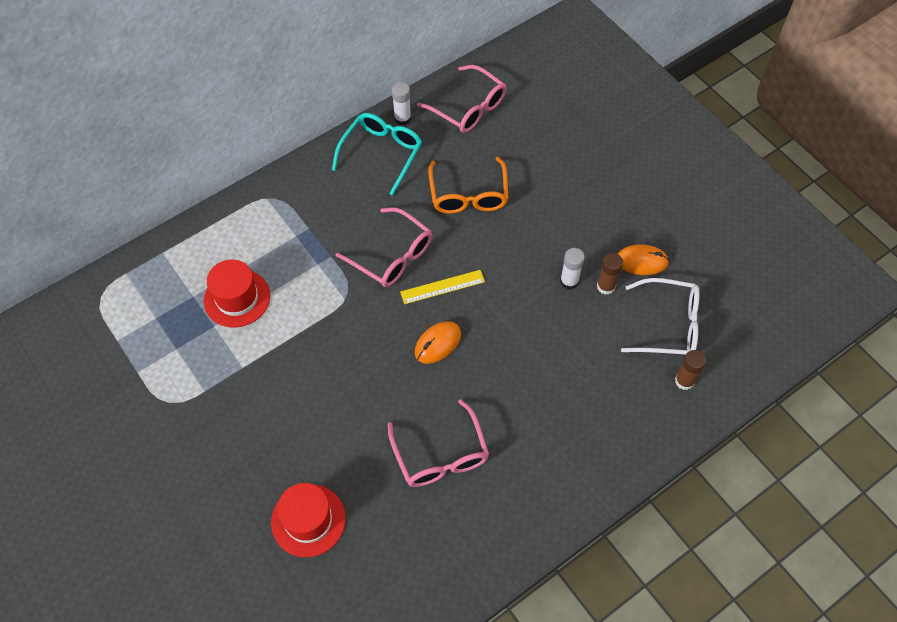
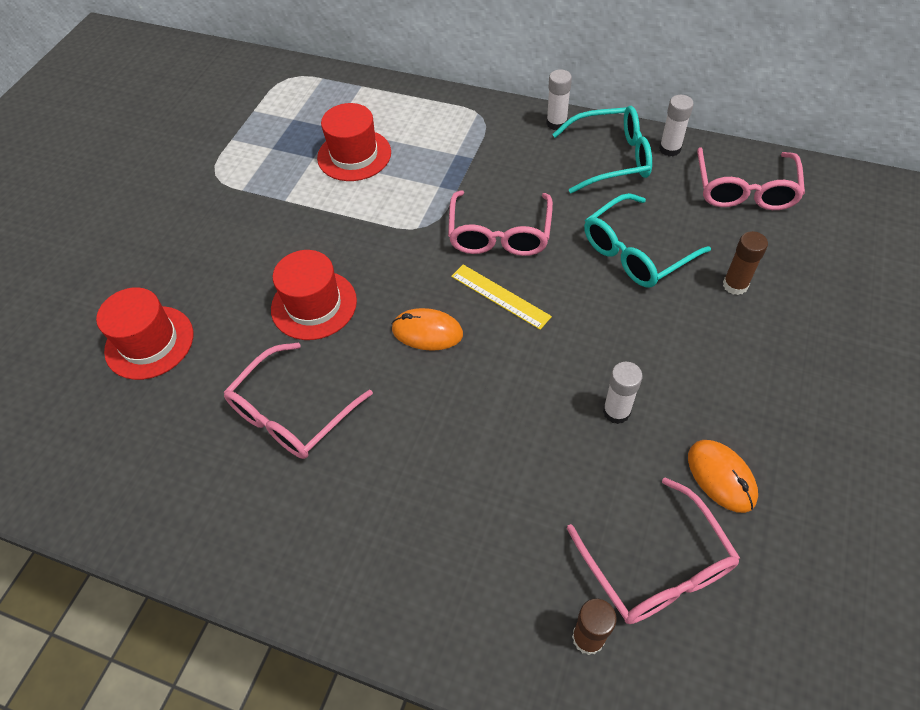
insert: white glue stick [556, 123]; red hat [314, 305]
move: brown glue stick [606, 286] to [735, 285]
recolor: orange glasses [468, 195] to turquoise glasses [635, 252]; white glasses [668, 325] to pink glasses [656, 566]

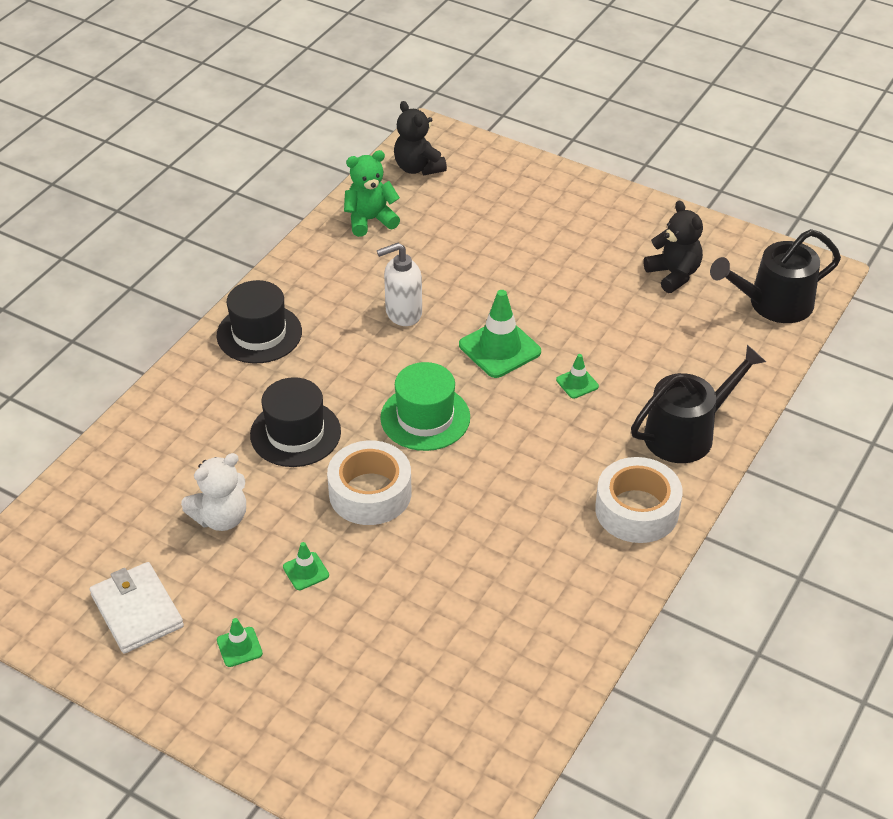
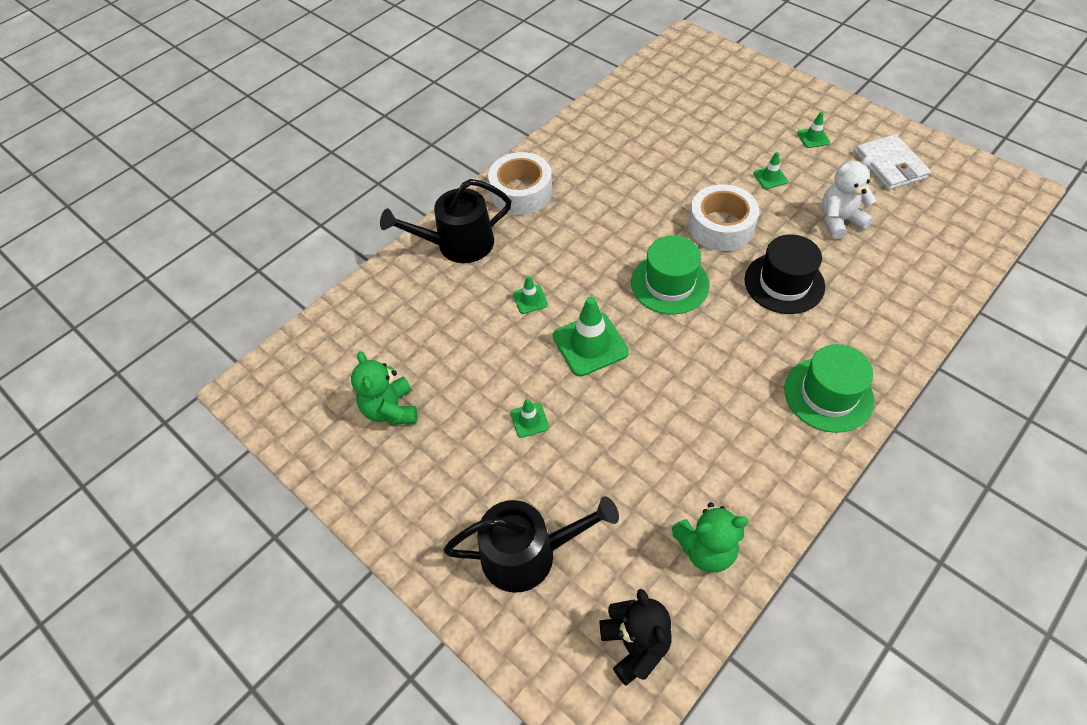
delete: white soap dispenser [403, 313]
insert: green traffic cone [529, 420]
move: black watering can [773, 304] to [528, 554]
recolor: black teddy bear [673, 274] to green teddy bear [390, 409]; black hat [259, 334] to green hat [828, 394]

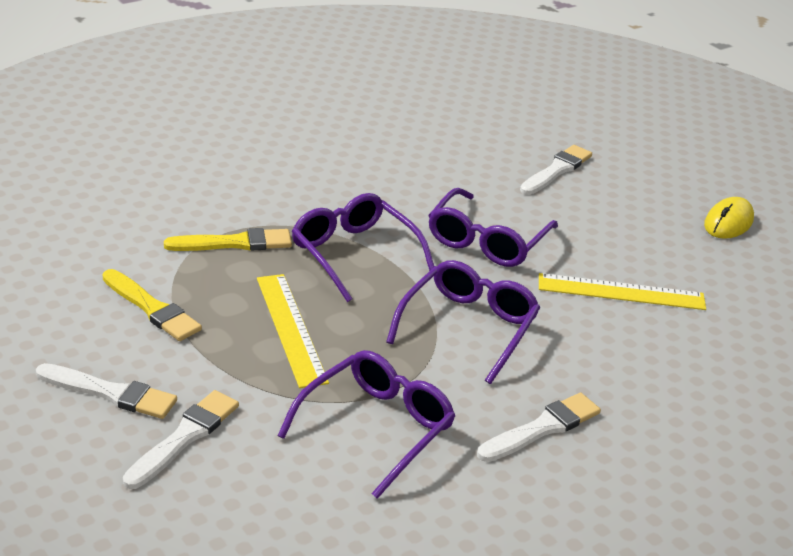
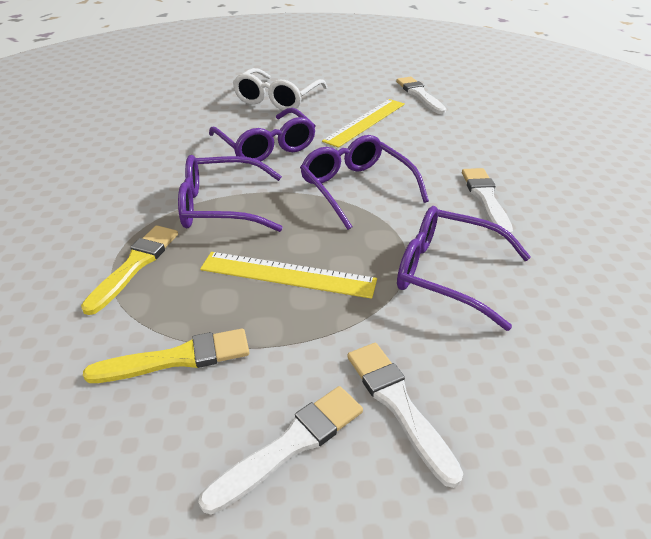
delete: yellow mouse [728, 223]
insert: white glasses [277, 99]
move: white brush [557, 170] to [419, 95]
rotate: purple glasses [376, 428] = [448, 273] 45 degrees counterclockwise

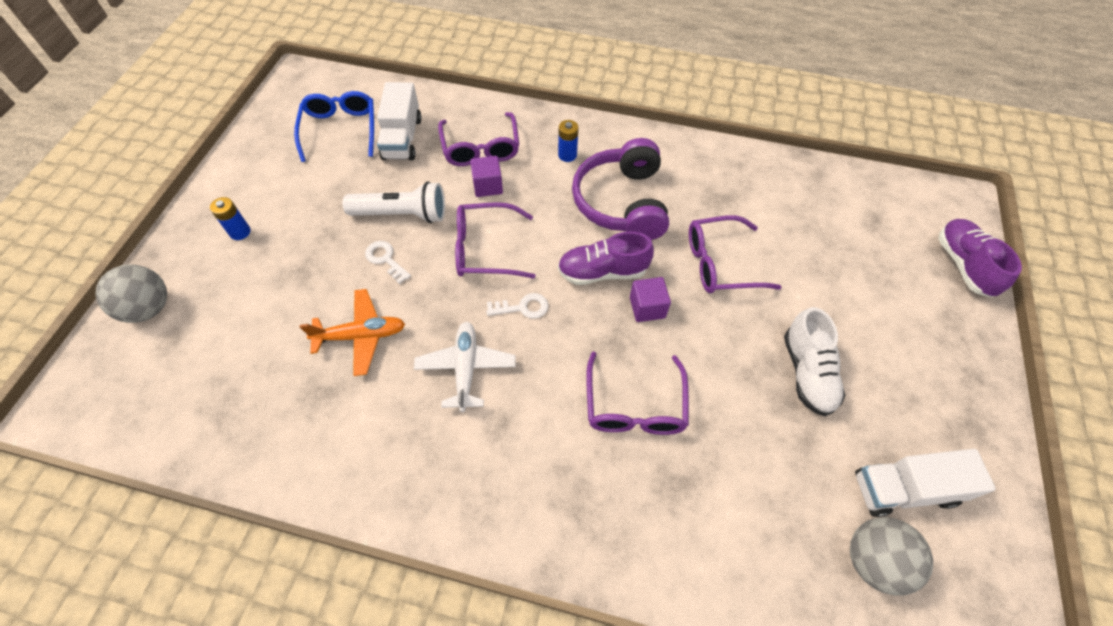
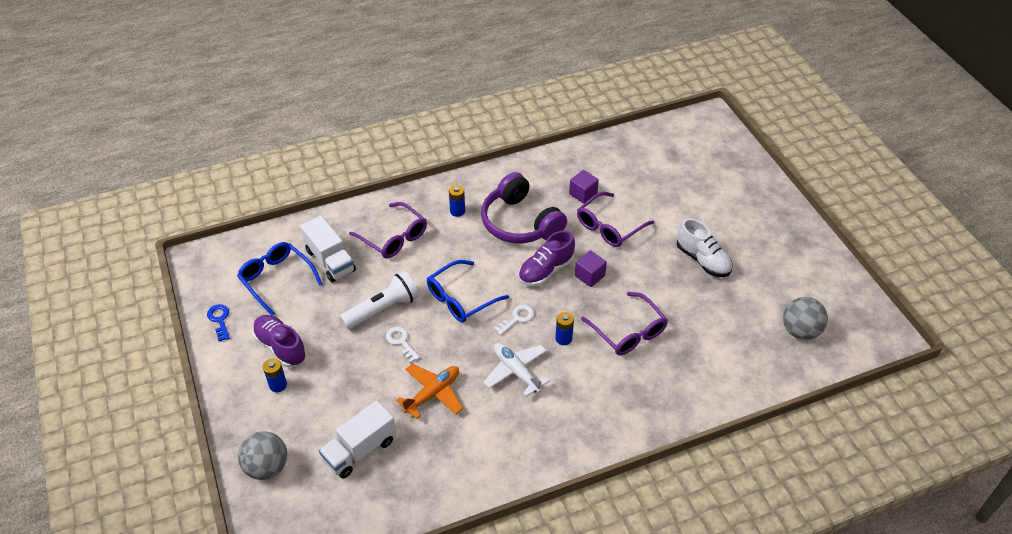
insert: blue key [220, 320]; blue battery [563, 338]
move: purple cube [488, 186] to [583, 194]; purple shoe [963, 265] to [281, 347]; white truck [904, 489] to [360, 450]
recolor: purple glasses [485, 249] to blue glasses [461, 298]
rotate: white key [385, 259] = [401, 342] 45 degrees clockwise

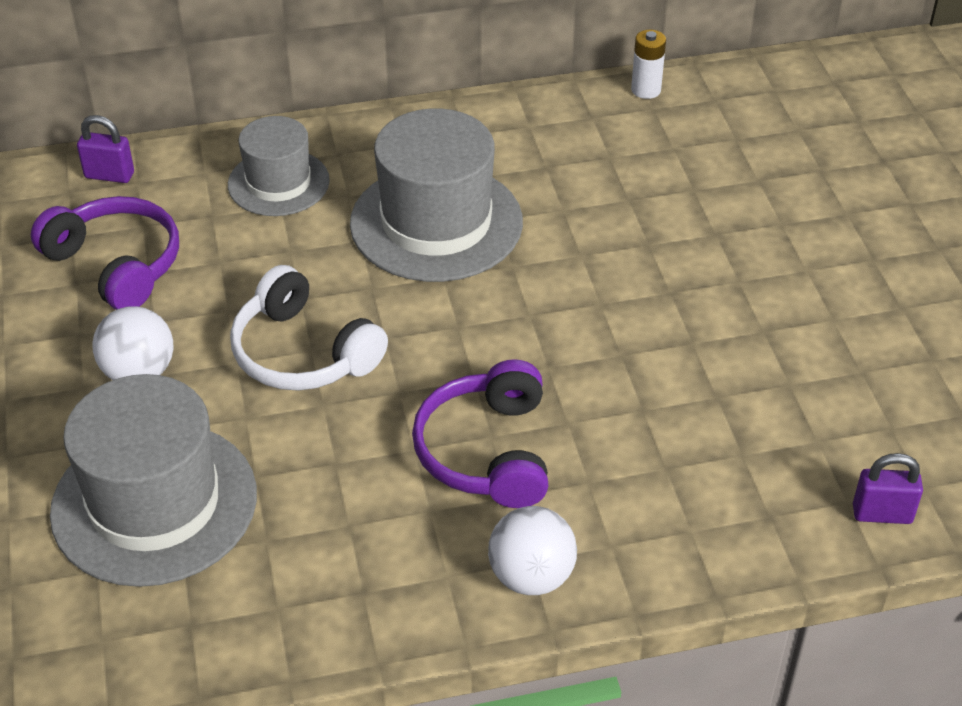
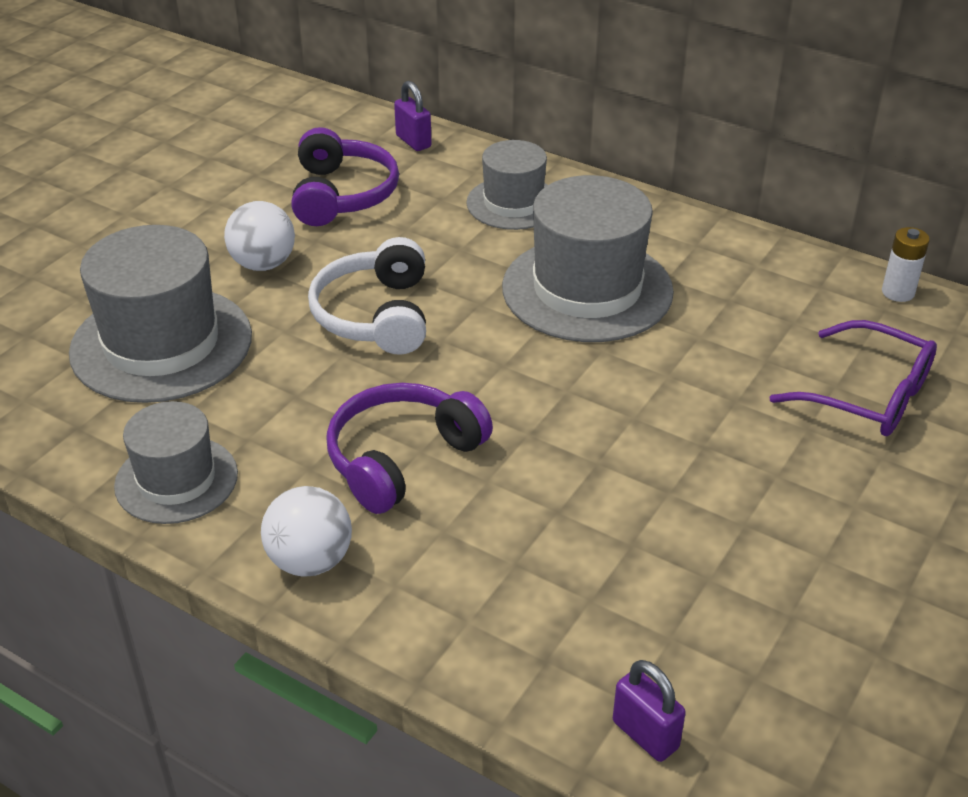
insert: purple glasses [868, 395]; grey hat [176, 480]

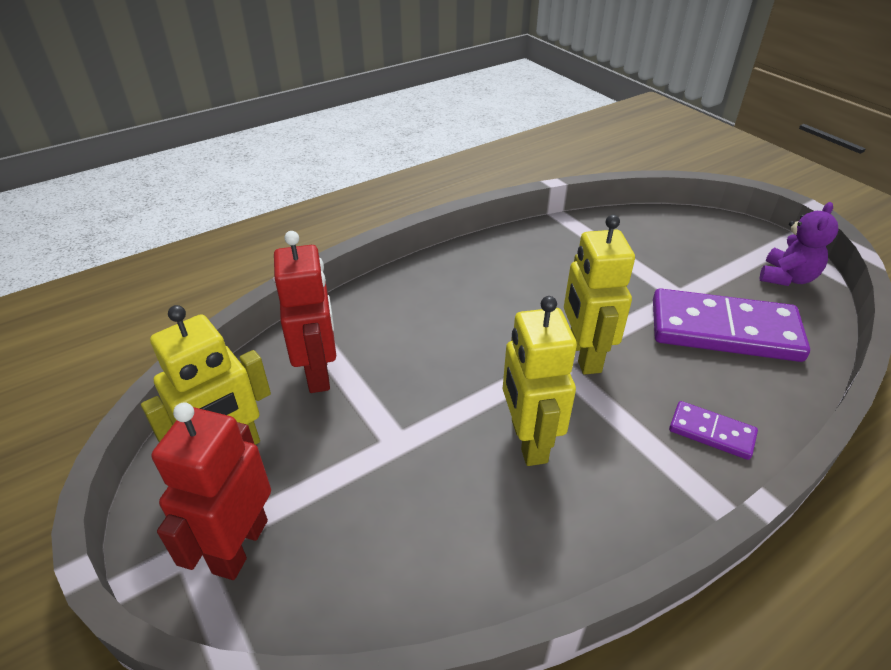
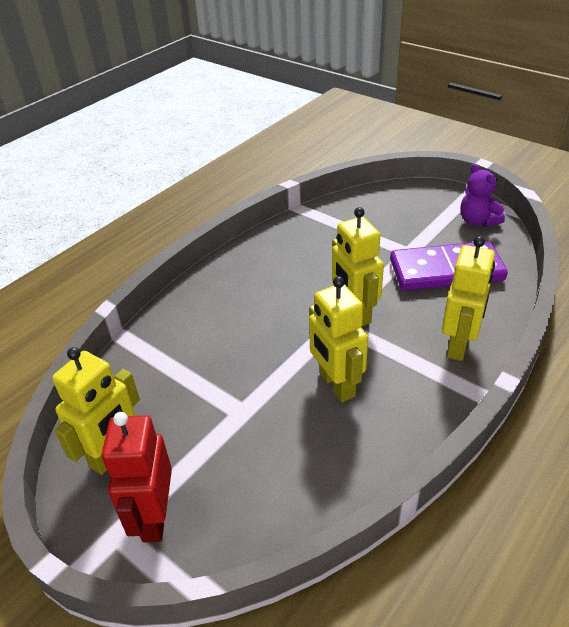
delete: red robot [318, 372]
replace: purple domino [711, 432] to yellow robot [459, 345]
rotate: purple teddy bear [786, 277] = [477, 221] 135 degrees clockwise

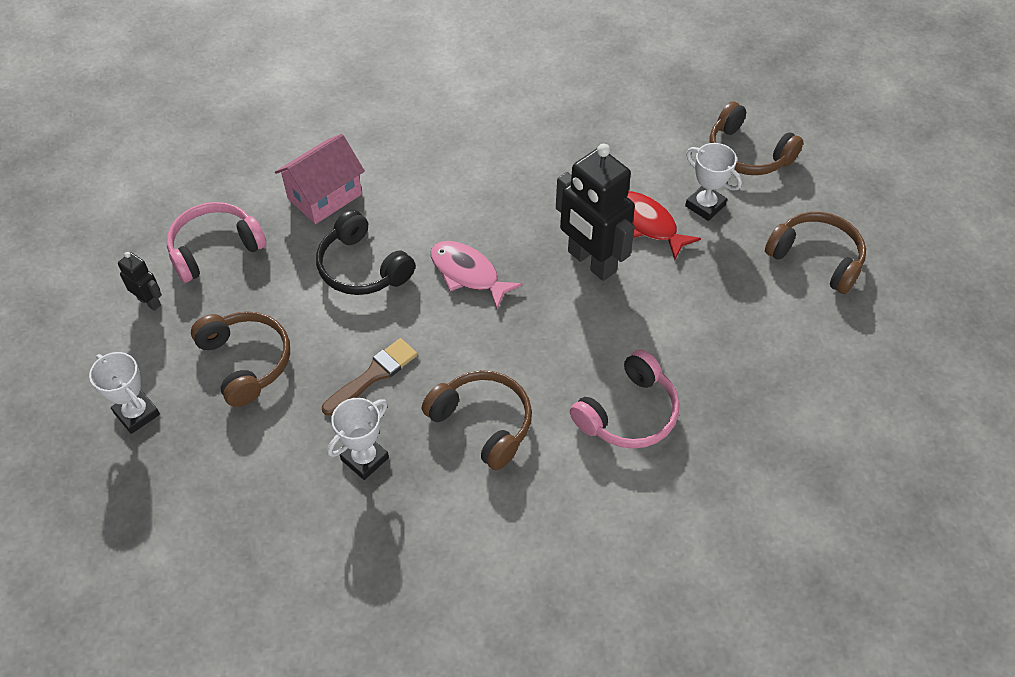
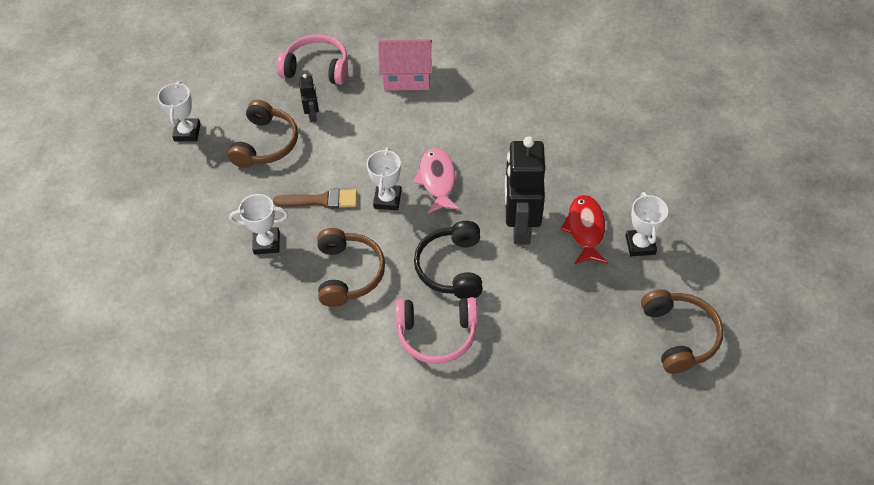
delete: brown headphones [747, 153]
insert: white trophy [387, 199]
move: black headphones [362, 267] to [451, 267]; black robot [149, 302] to [312, 115]

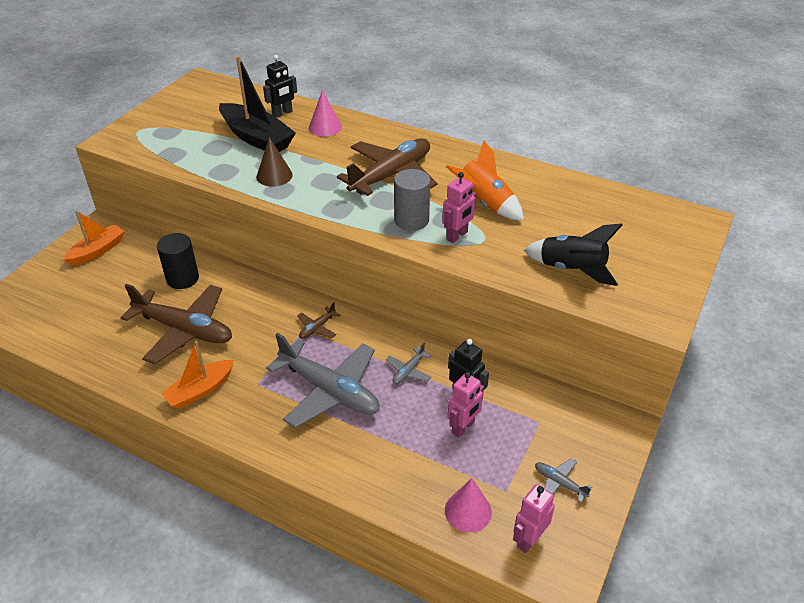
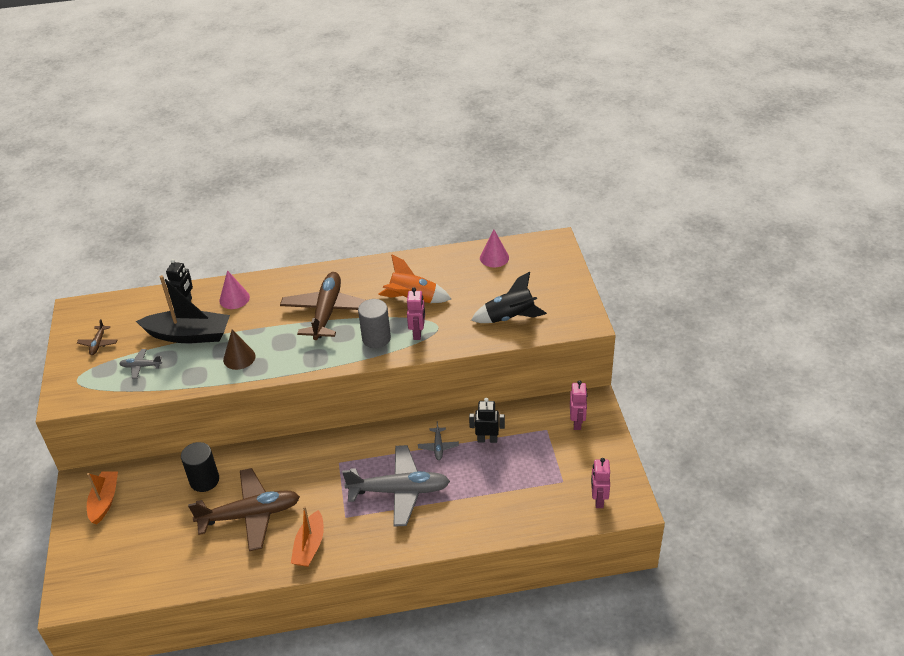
move: brown plane [317, 328] to [98, 344]; pink robot [463, 427] to [577, 422]; grey plane [559, 483] to [141, 366]; pink cone [468, 511] to [494, 257]

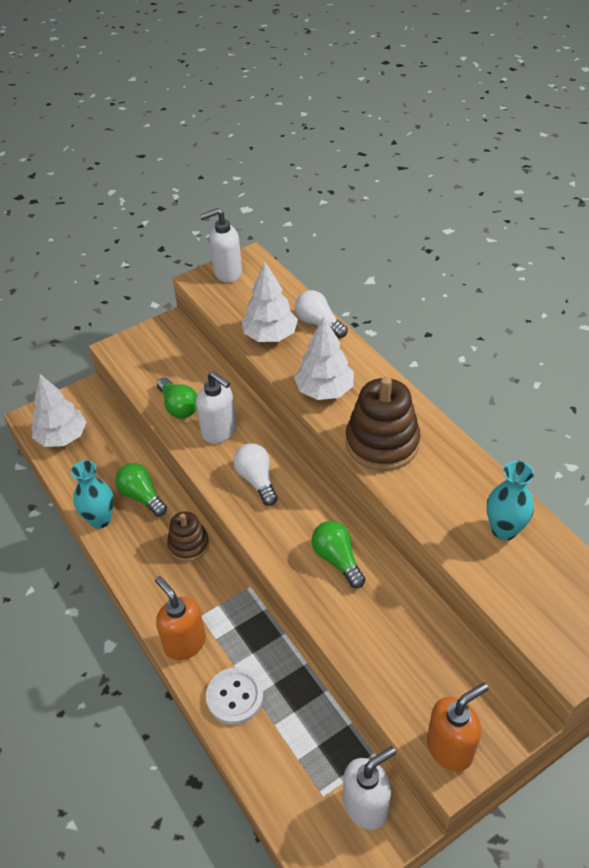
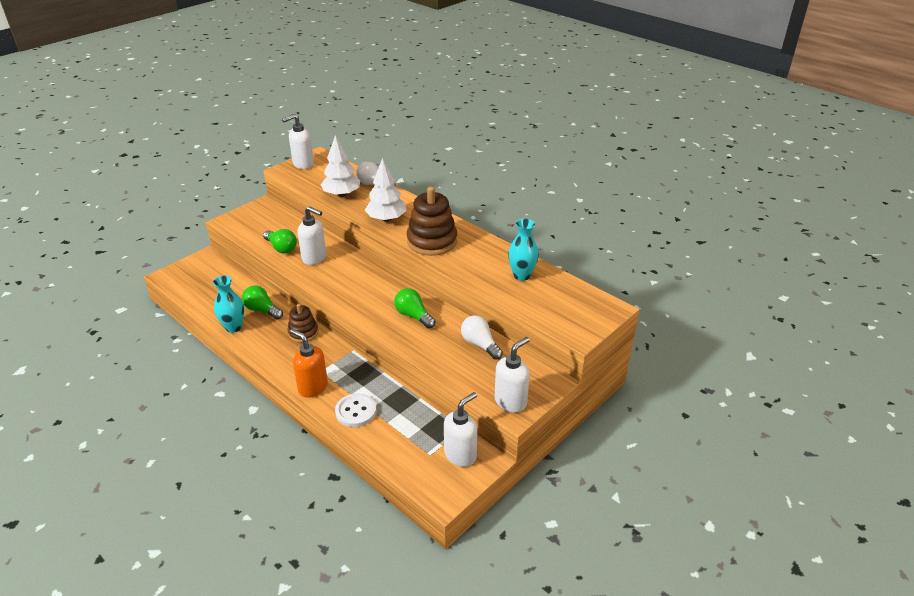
delete: white tree [62, 437]
move: white light bulb [257, 480] to [480, 344]
recolor: orange soap dispenser [450, 748] to white soap dispenser [511, 401]

